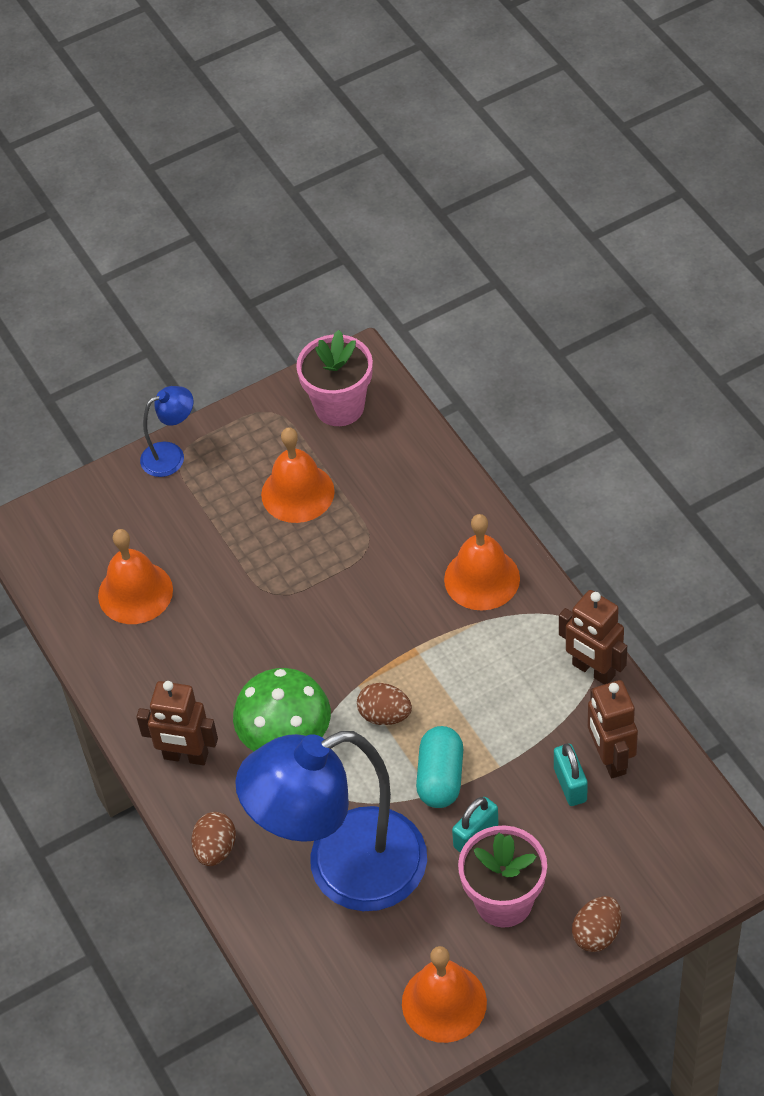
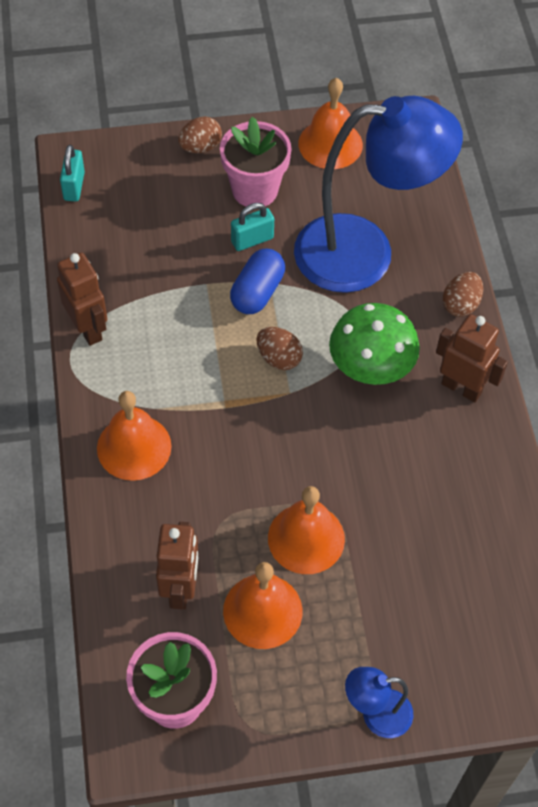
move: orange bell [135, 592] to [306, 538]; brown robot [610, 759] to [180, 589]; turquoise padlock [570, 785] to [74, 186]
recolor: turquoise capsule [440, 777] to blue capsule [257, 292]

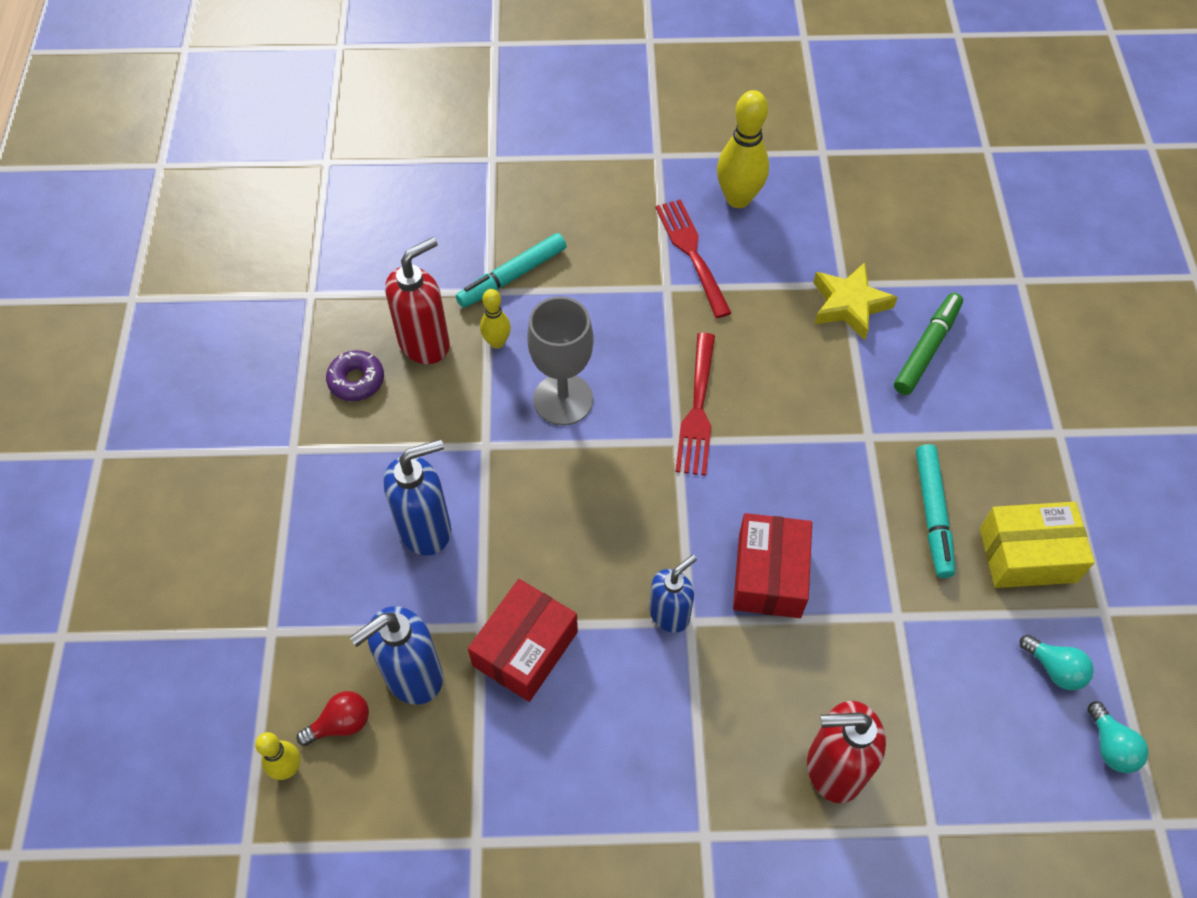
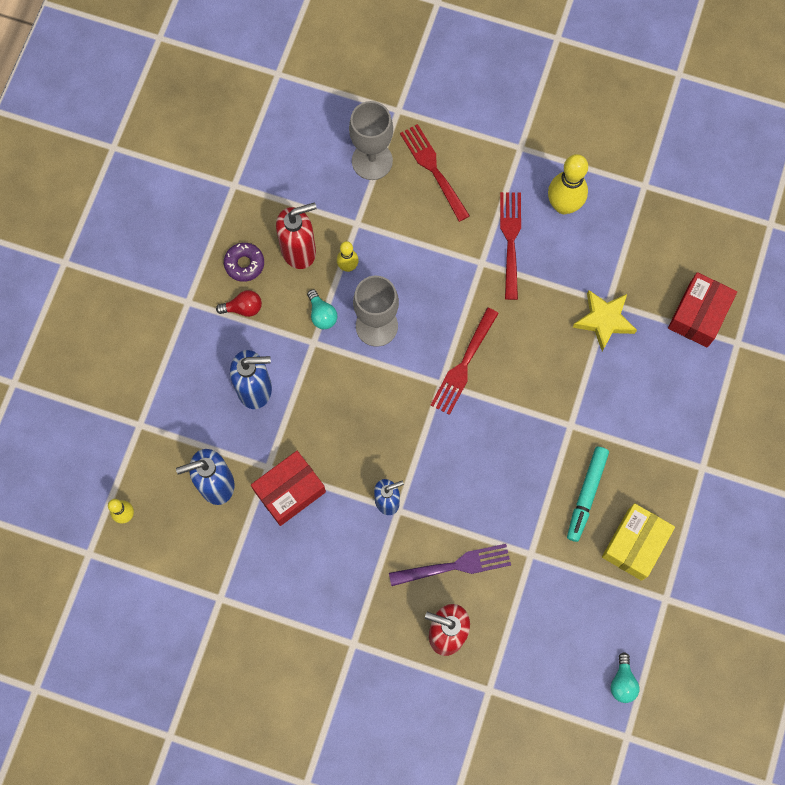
delete: turquoise marker [512, 276]; green marker [926, 349]
insert: grey goblet [372, 161]; red fork [433, 169]; purple fork [455, 566]
move: red box [769, 575] to [698, 315]; turquoise light bulb [1054, 669] to [322, 315]; red light bulb [341, 724] to [243, 308]
rotate: yellow box [1027, 555] = [635, 544] 75 degrees counterclockwise

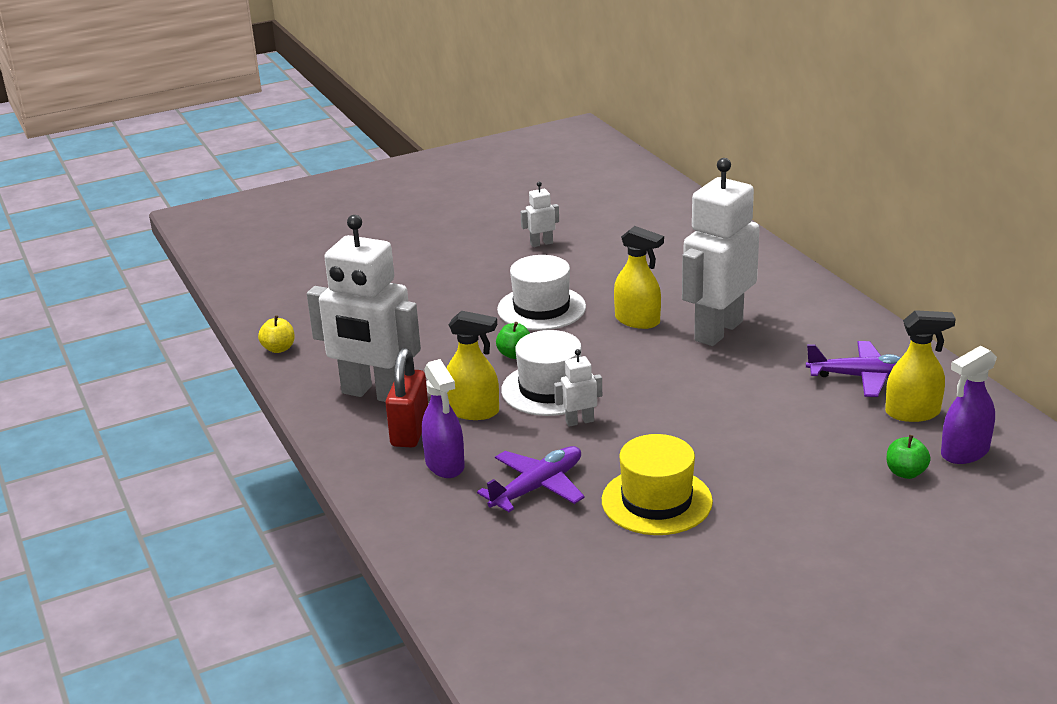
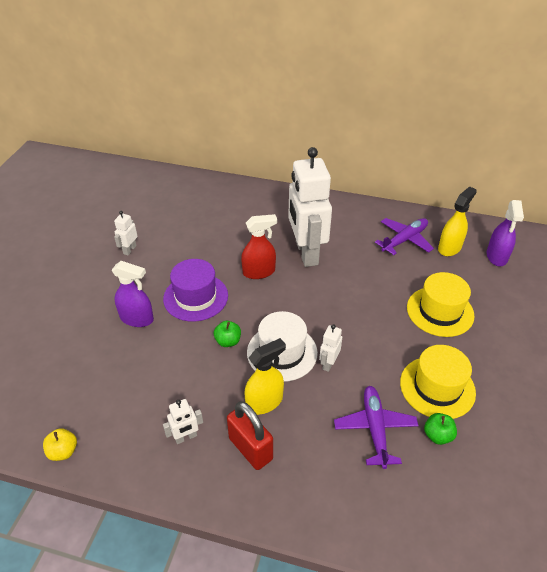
insert: yellow hat [440, 311]
move: purple spray bottle [445, 464] to [137, 319]; green apple [905, 473] to [437, 435]
recolor: yellow spray bottle [637, 320] to red spray bottle [259, 272]; white hat [541, 308] to purple hat [195, 297]
resize: white robot [374, 394] = [186, 437] x0.41

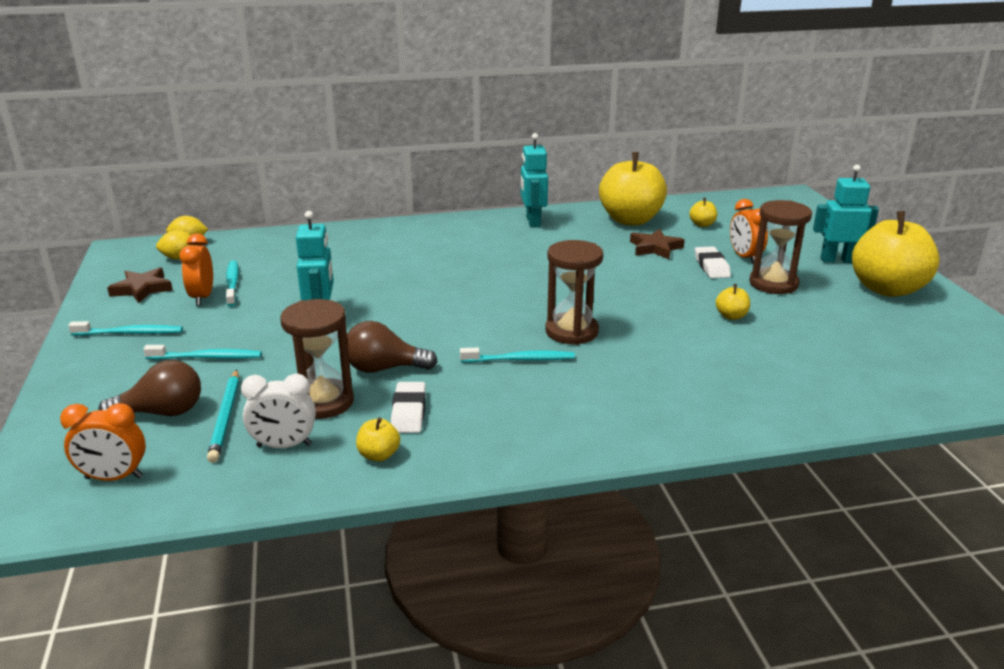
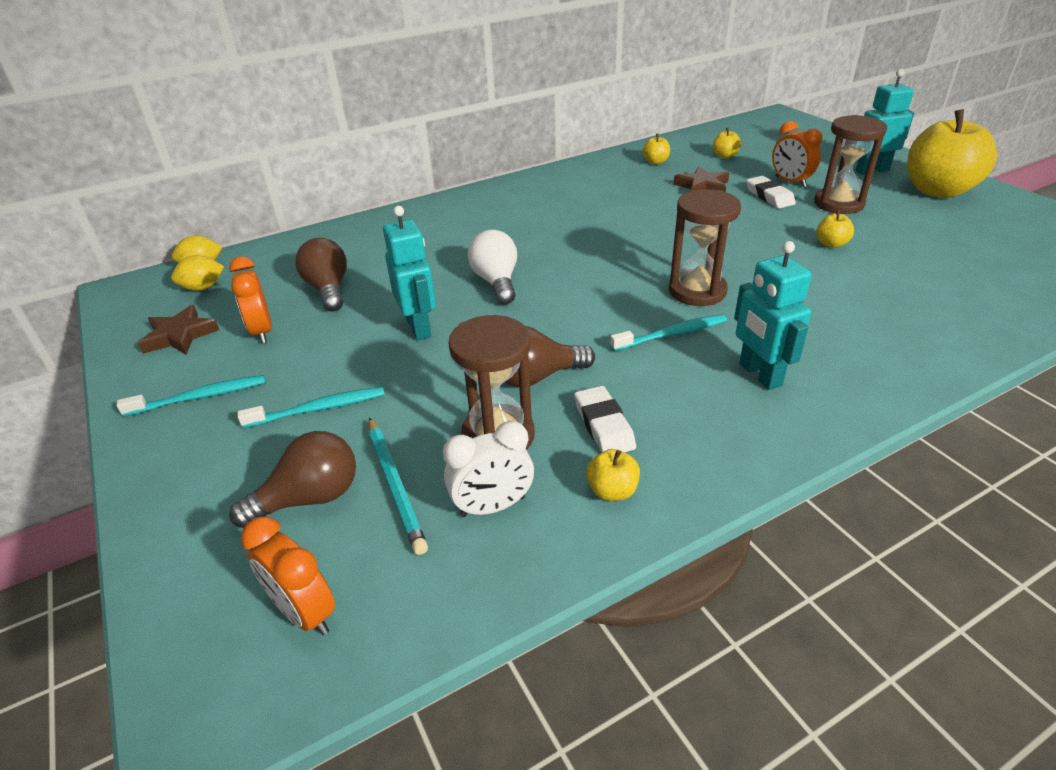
delete: turquoise toothbrush [232, 284]
insert: white light bulb [496, 282]; brown light bulb [328, 289]
move: turquoise robot [533, 222] to [759, 374]
rotate: orange clock [114, 477] = [305, 612] 60 degrees clockwise
resize: yellow apple [630, 220] = [655, 162] x0.41

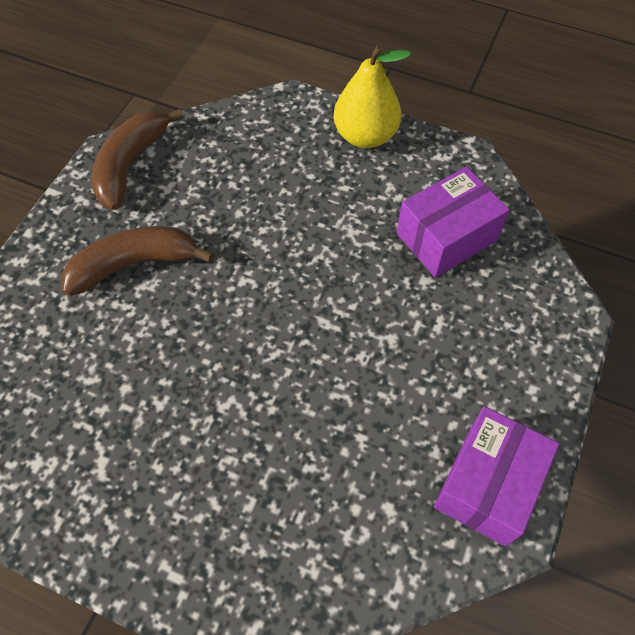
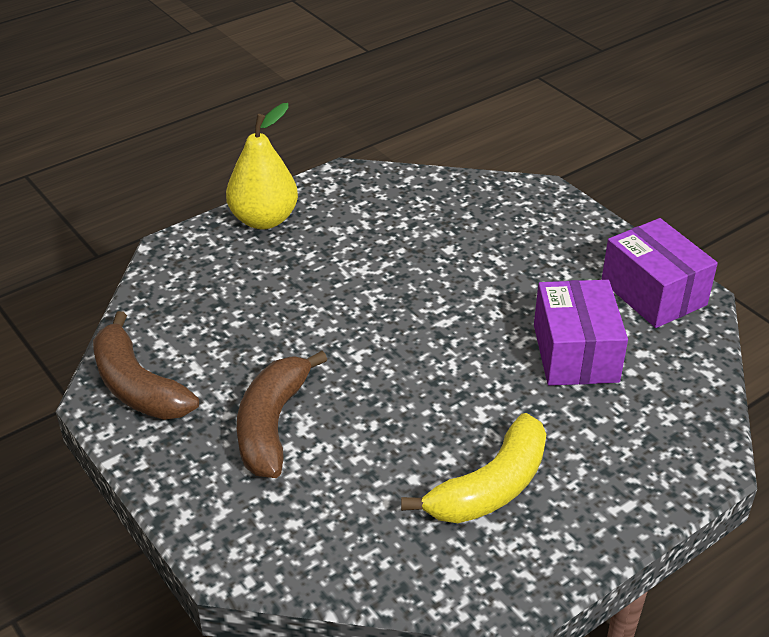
insert: yellow banana [491, 487]
move: purple box [446, 237] to [575, 353]

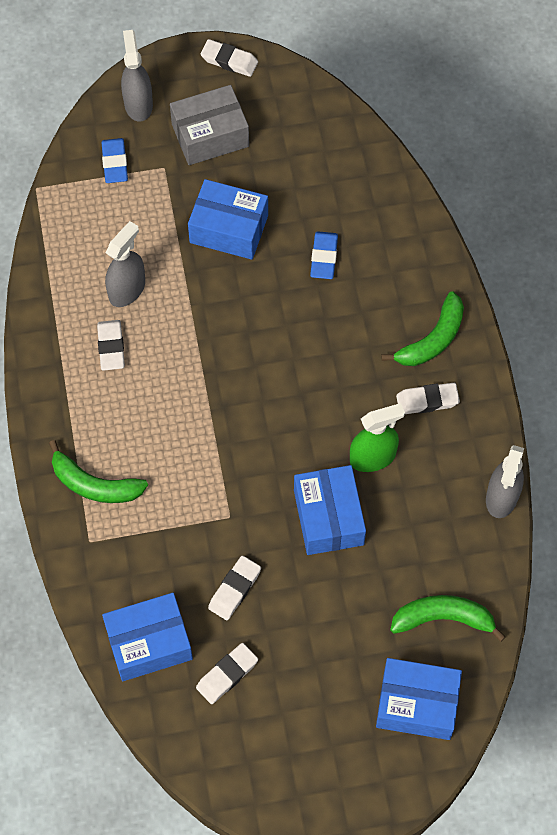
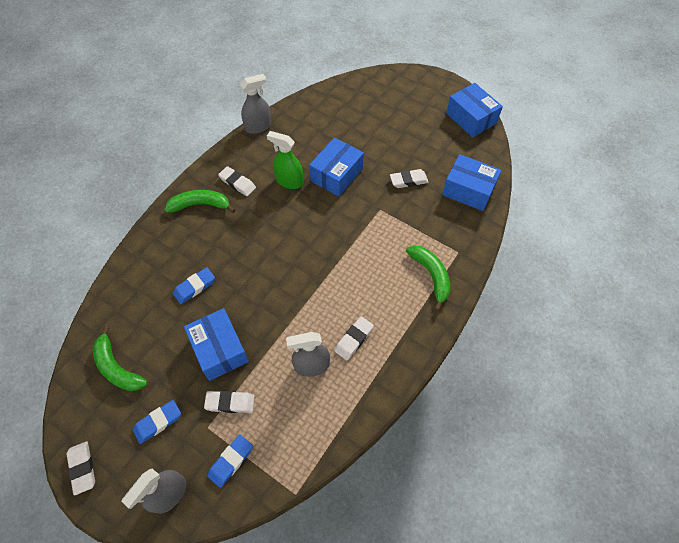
move: green banana [443, 618] to [117, 367]; white eraser [227, 675] to [230, 403]; blue box [417, 704] to [471, 118]
replace: grey box [210, 135] to blue eraser [158, 422]

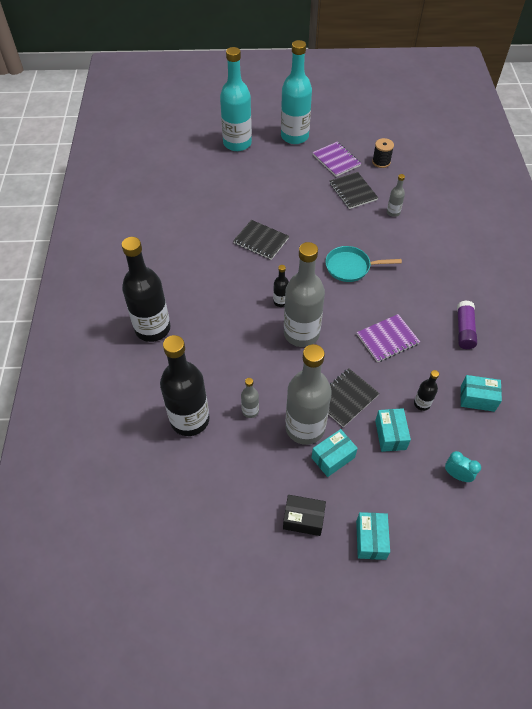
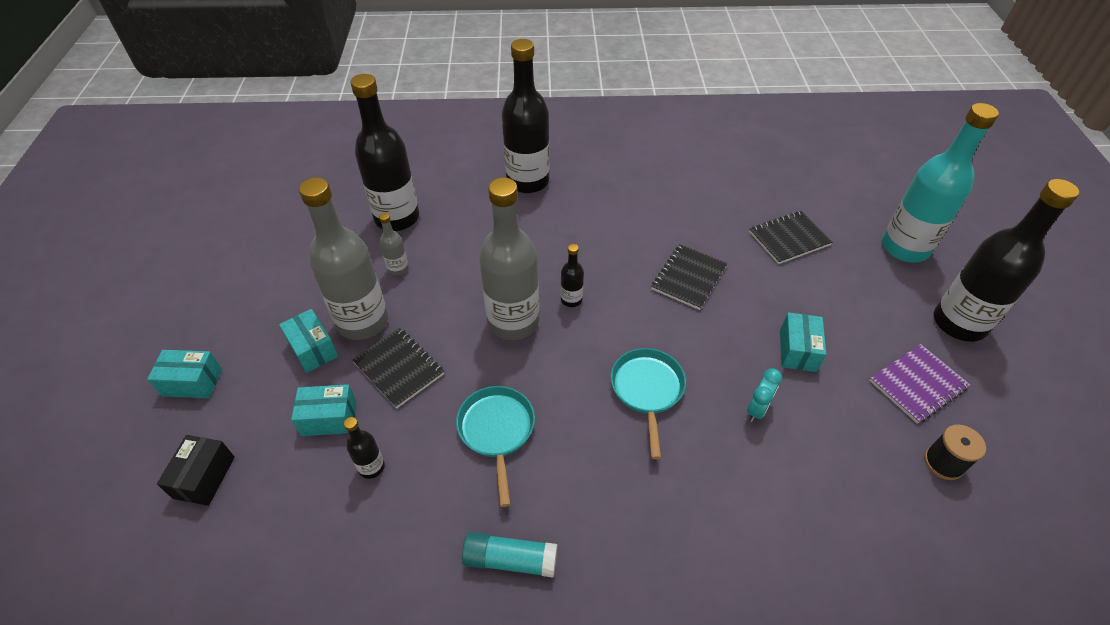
delete: grey bottle [393, 212]
move: black notebook [353, 191] to [789, 238]; turquoise box [477, 398] to [797, 351]; turquoise clock [457, 475] to [757, 409]; black box [303, 519] to [204, 477]
replace: purple notebook [387, 339] to turquoise pan [497, 431]
recolor: turquoise bottle [294, 136] to black bottle [959, 323]; purple glue stick [464, 330] to turquoise glue stick [510, 560]

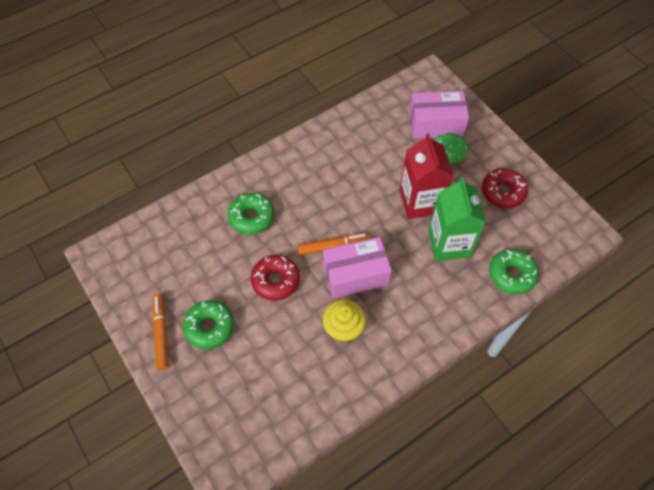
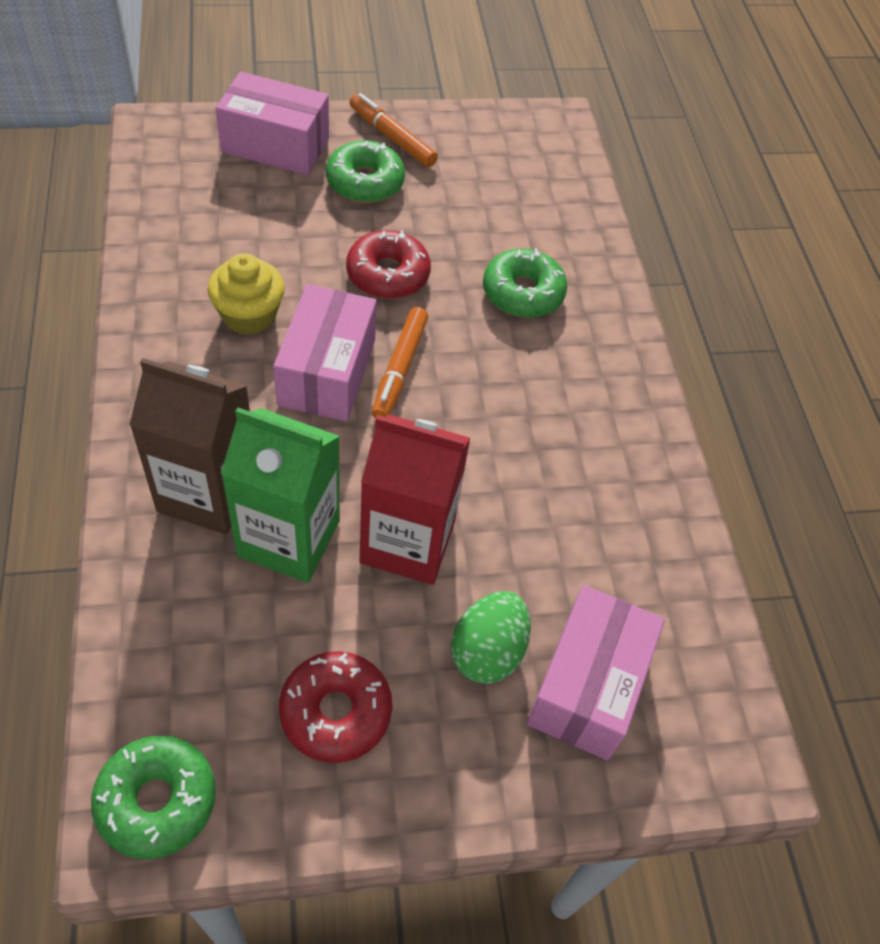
insert: pink box [275, 145]; brown carton [208, 493]
move: green donut [511, 274] to [157, 800]
rotate: orange marker [161, 333] = [392, 137] 150 degrees counterclockwise

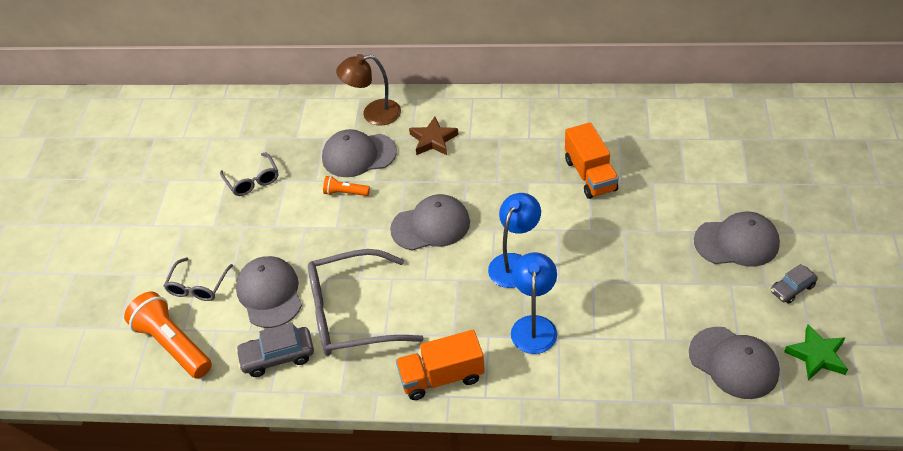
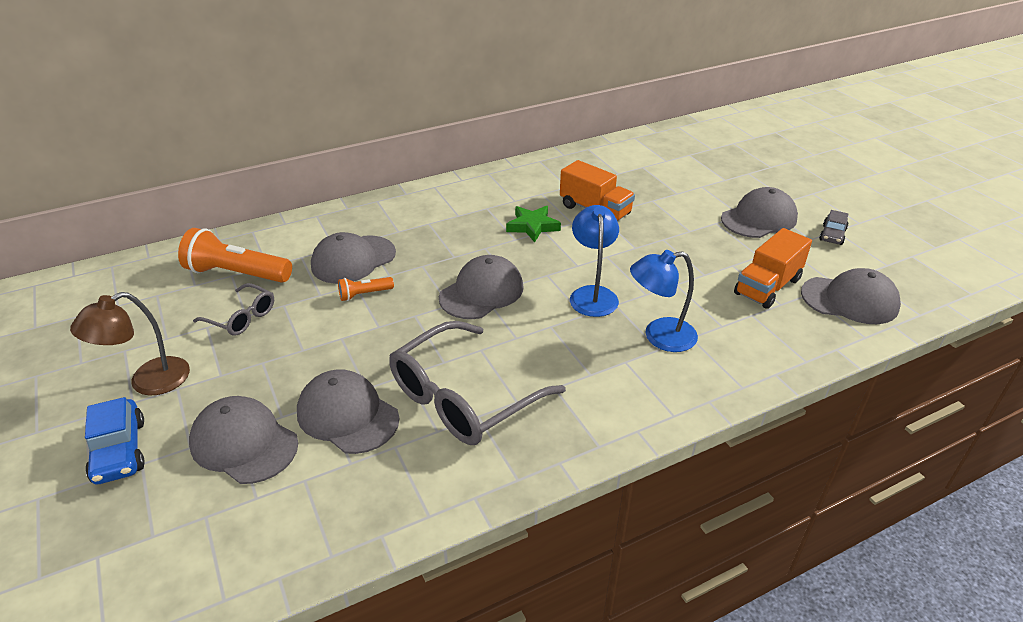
delete: brown star [433, 140]; grey car [277, 357]
insert: blue car [119, 451]
move: brown lamp [373, 114] to [148, 382]; orange flashlight [173, 344] to [236, 274]; green star [817, 356] to [533, 226]; orange truck [441, 377] to [767, 286]
replace: grey glasses [198, 286] to grey cap [244, 443]
rotate: blue lamp [534, 326] = [659, 336] 75 degrees counterclockwise

